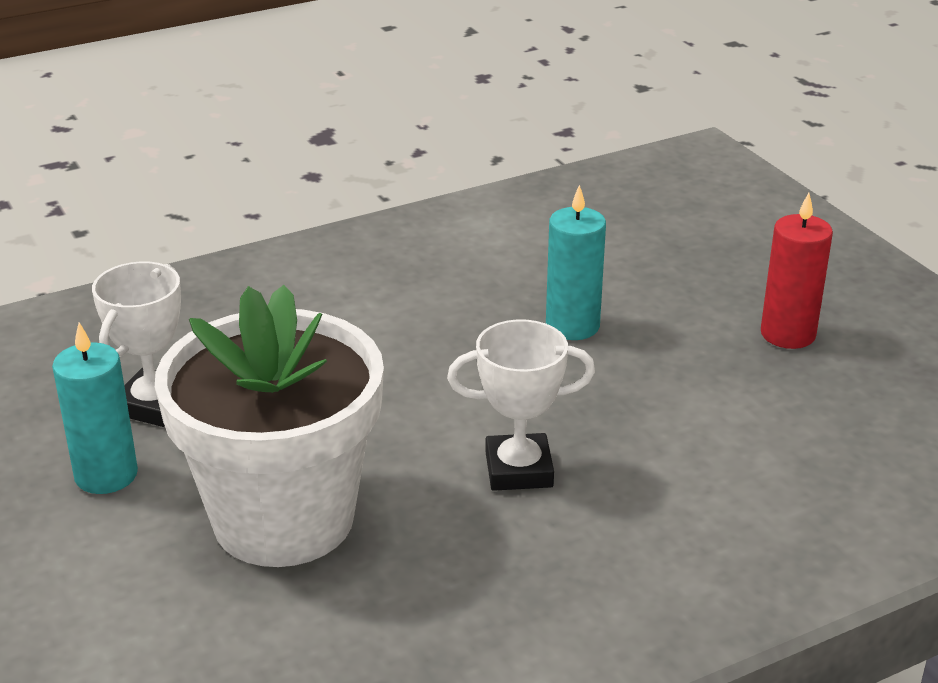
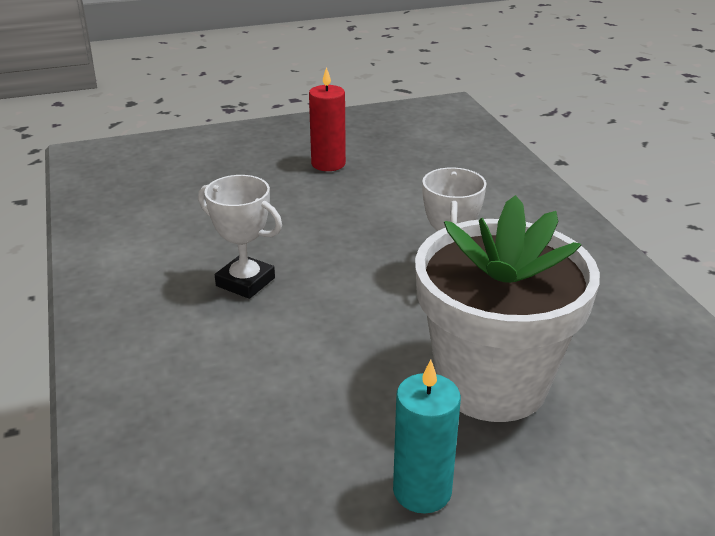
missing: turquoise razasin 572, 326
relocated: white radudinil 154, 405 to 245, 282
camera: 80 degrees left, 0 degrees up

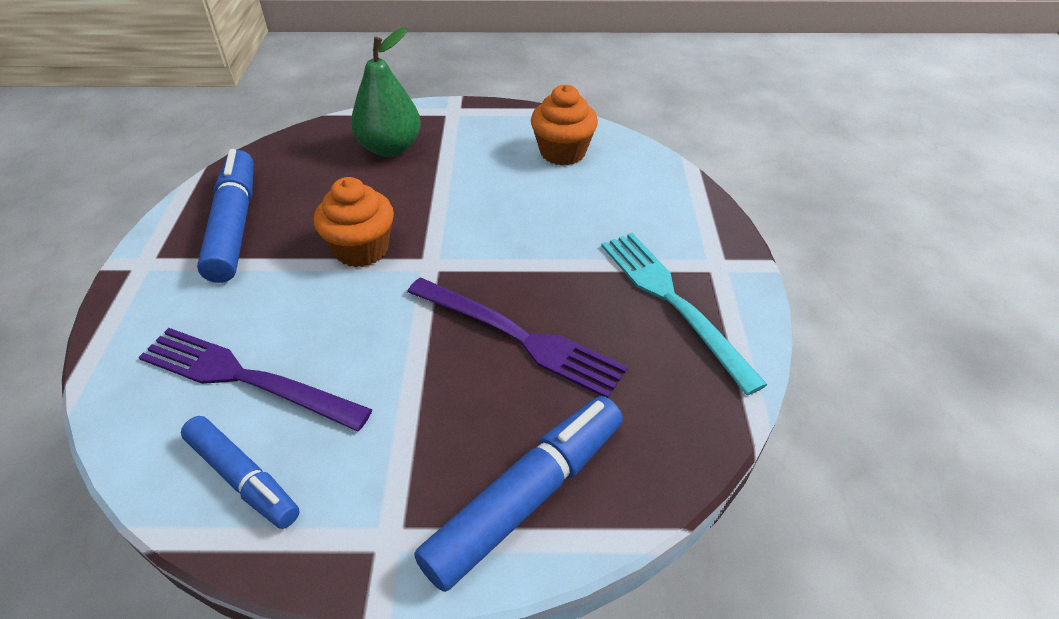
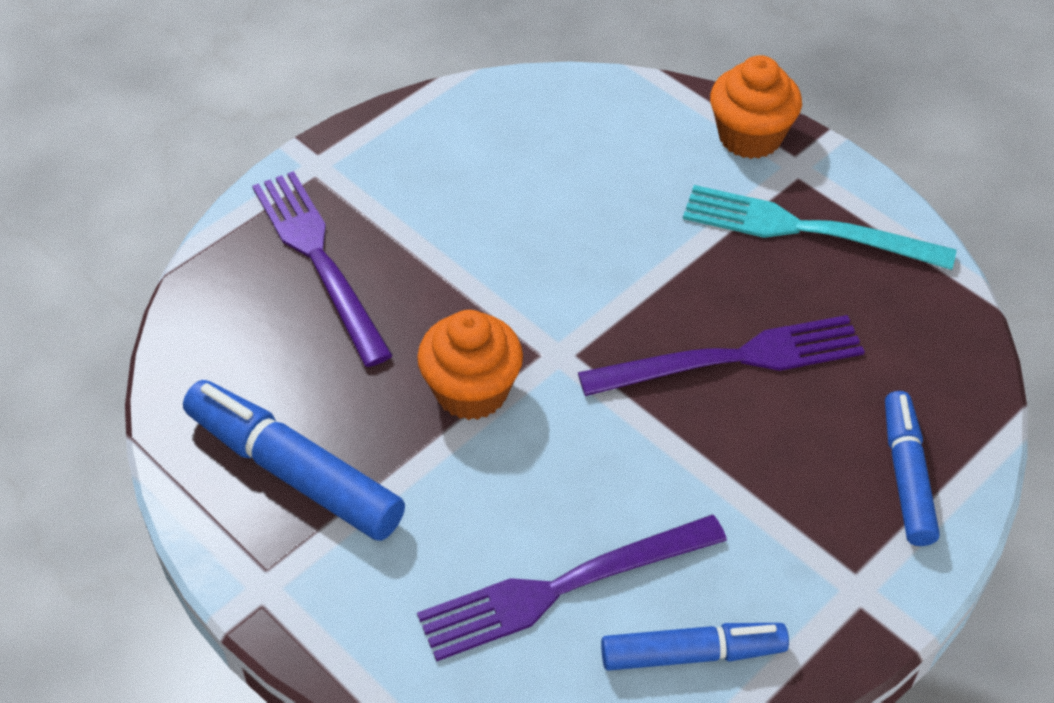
relocated: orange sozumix 562, 152 to 750, 137
exchanged: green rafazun 390, 148 to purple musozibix 319, 260
size: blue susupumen 526, 497 = 906, 476 x0.66
camera: 45 degrees left, 5 degrees up

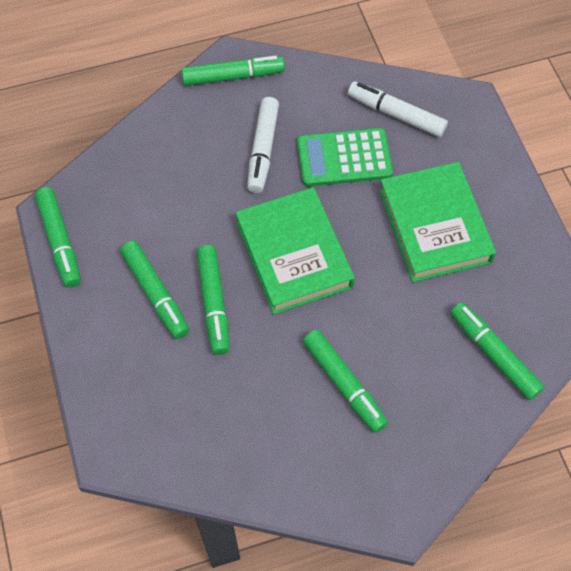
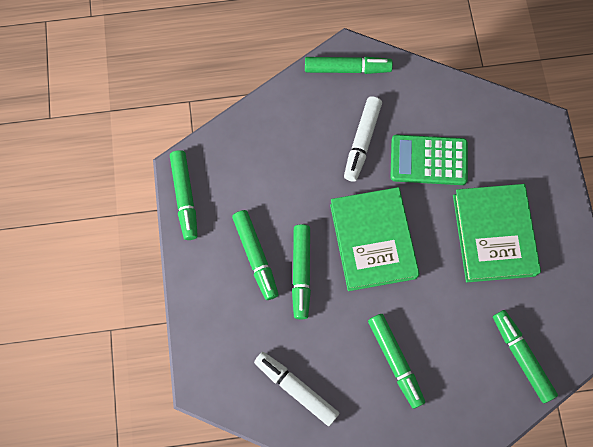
relocated: white susupumen 396, 114 to 296, 389
camera: 10 degrees right, 10 degrees up

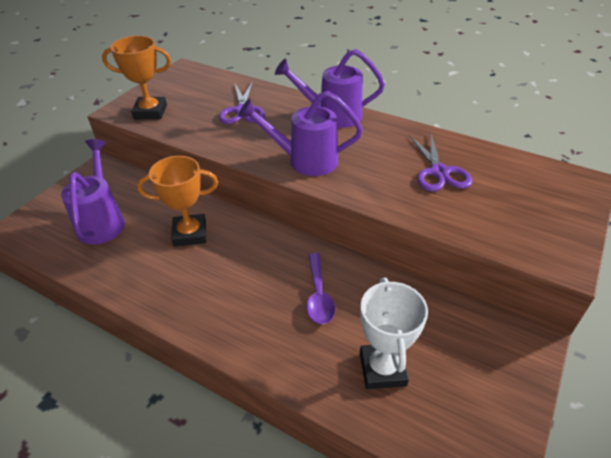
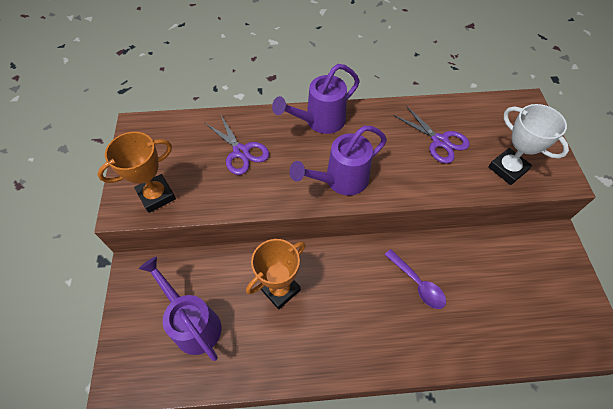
relocated: white radudinil 382, 369 to 507, 169
camera: 35 degrees left, 15 degrees up

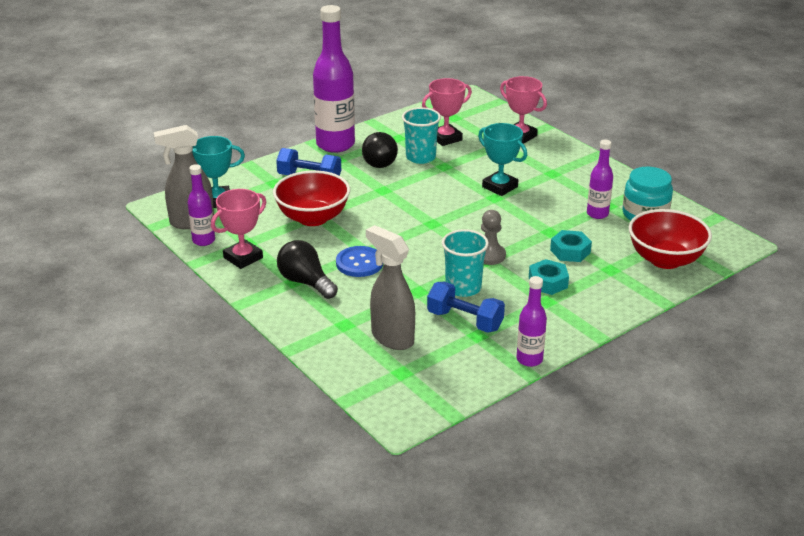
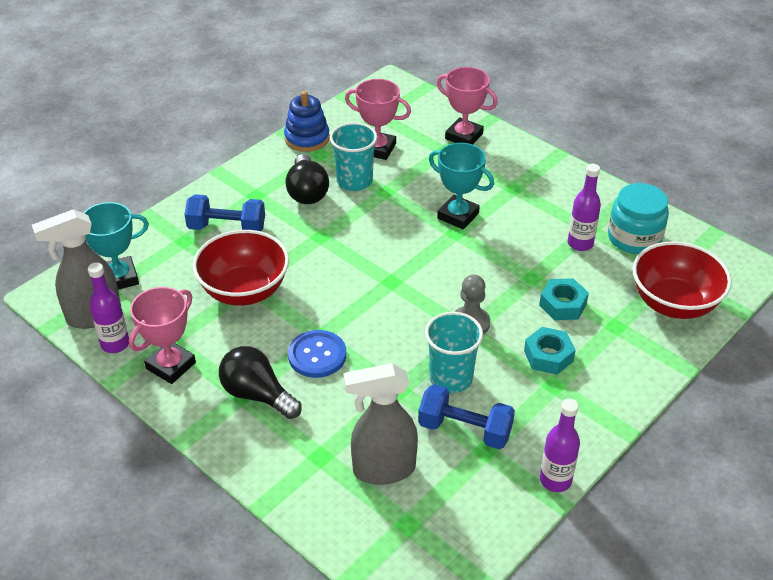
missing: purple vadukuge 335, 144
appeared: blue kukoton 307, 138
spun: pink radudinil 446, 138 = 378, 149 60 degrees clockwise; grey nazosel 392, 338 = 383, 469 45 degrees counterclockwise
camera: 10 degrees left, 10 degrees up

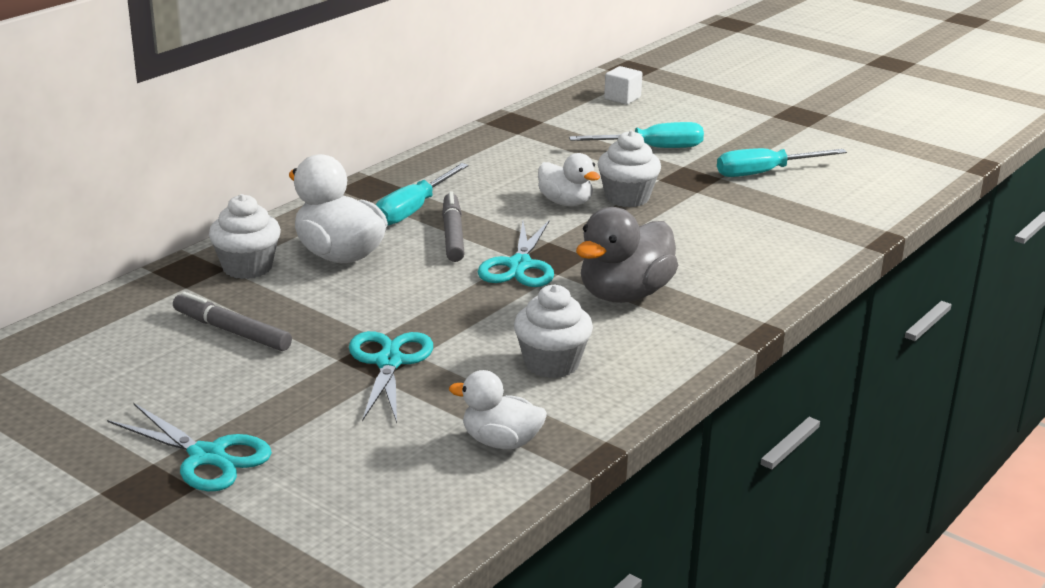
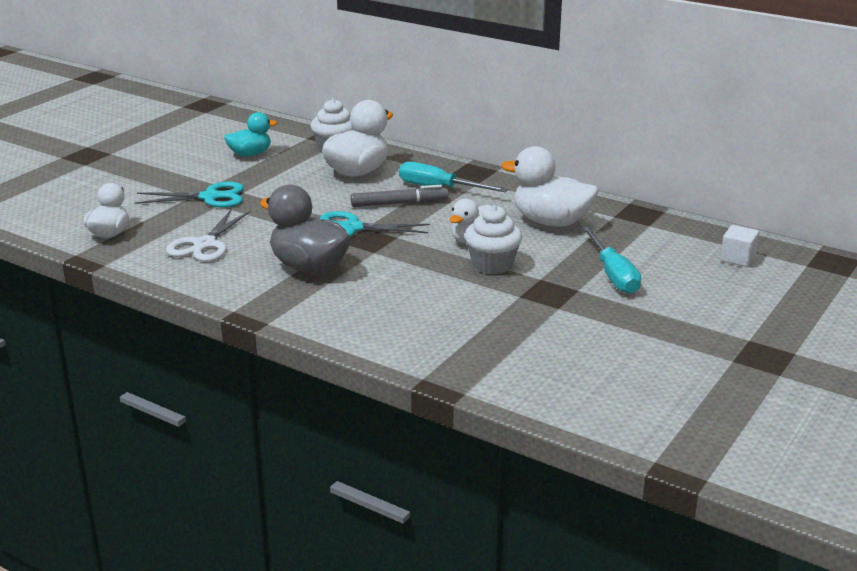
missing: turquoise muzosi 765, 173; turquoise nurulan 207, 457
appeared: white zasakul 551, 222
exchanged: white sozumix 551, 364 to white nurulan 204, 244; grey susupumen 232, 331 to turquoise zasakul 250, 154
camera: 85 degrees right, 0 degrees up

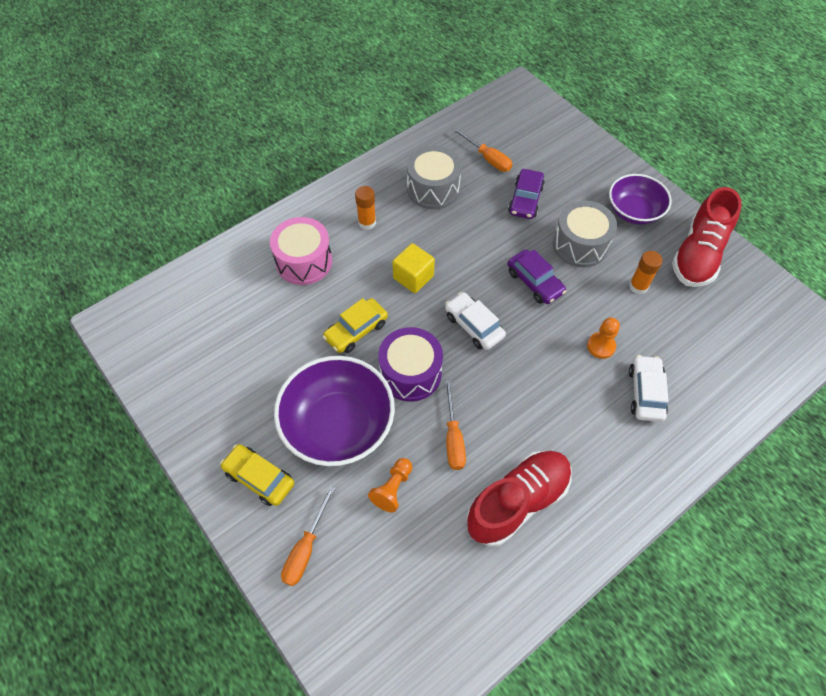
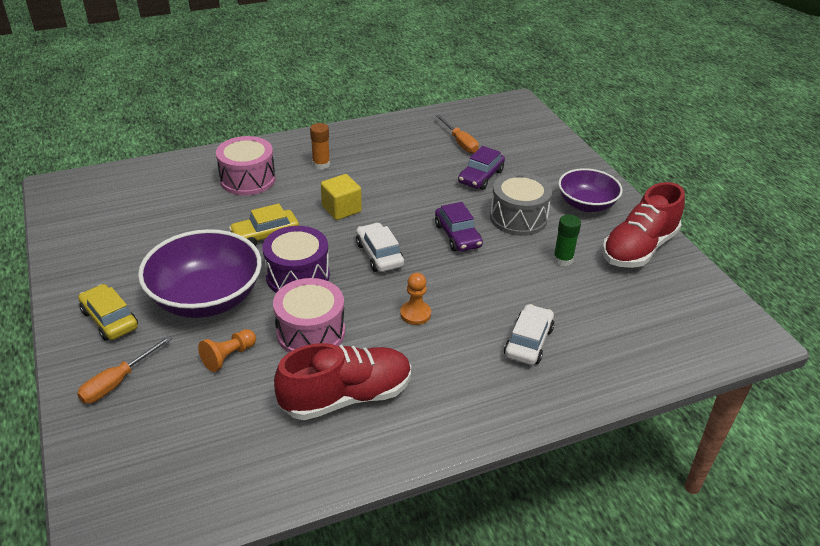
missing: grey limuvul 433, 189
relocated: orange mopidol 601, 346 to 415, 314
exchanged: orange muzosi 453, 438 to pink limuvul 311, 332
colour: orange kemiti 638, 286 to green kemiti 563, 259
camera: 15 degrees right, 20 degrees down

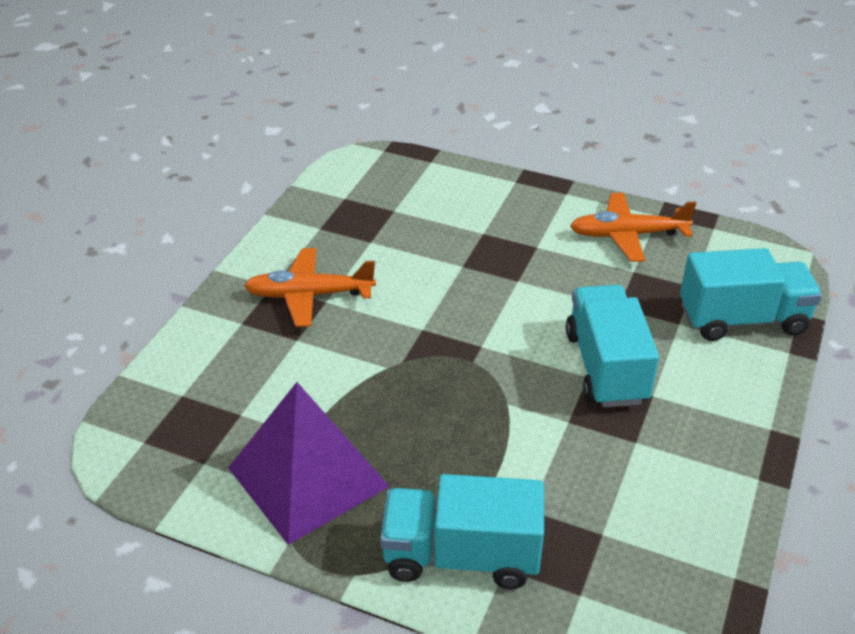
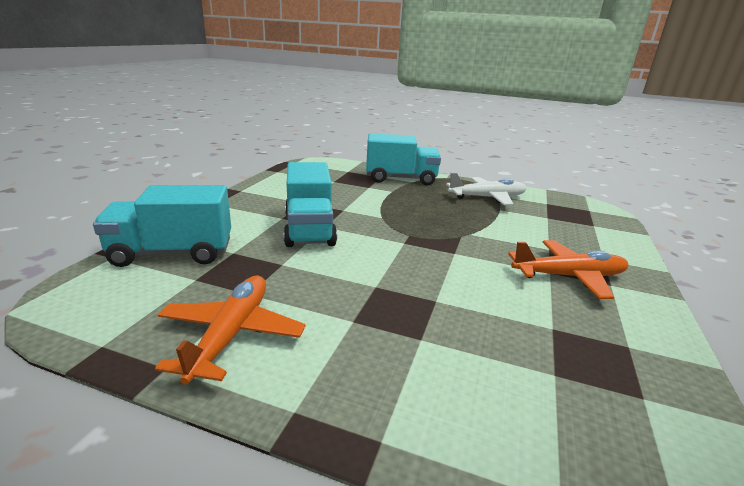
exchanged: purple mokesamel 308, 477 to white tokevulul 487, 198
spun: orange tokevulul 628, 235 = 231, 334 75 degrees counterclockwise
camera: 175 degrees right, 15 degrees down

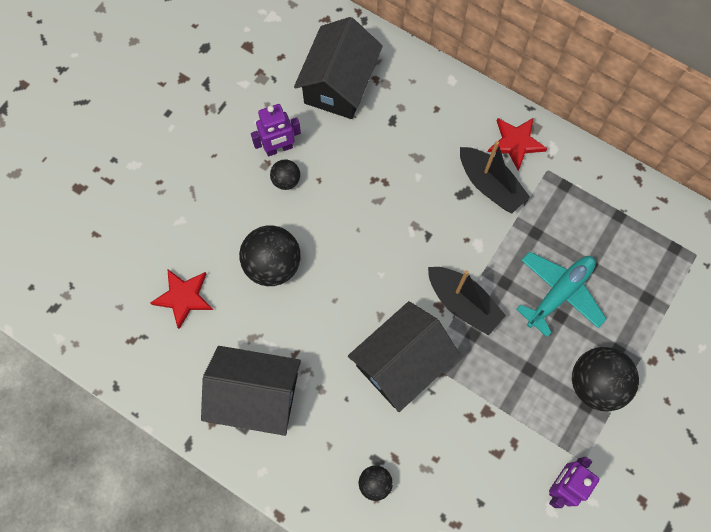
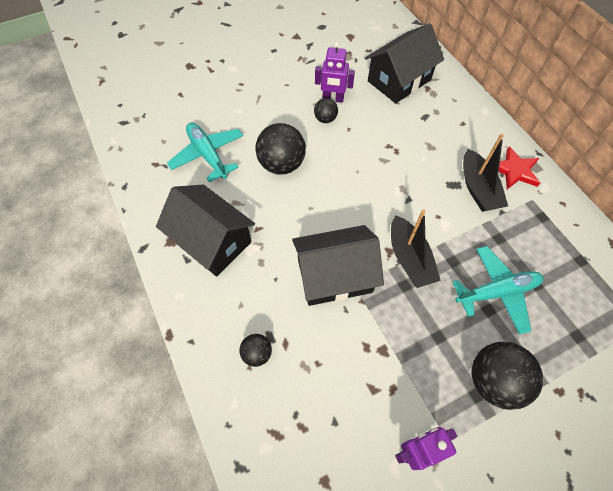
exchanged: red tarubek 183, 297 to turquoise tokevulul 208, 155
camera: 30 degrees right, 10 degrees down

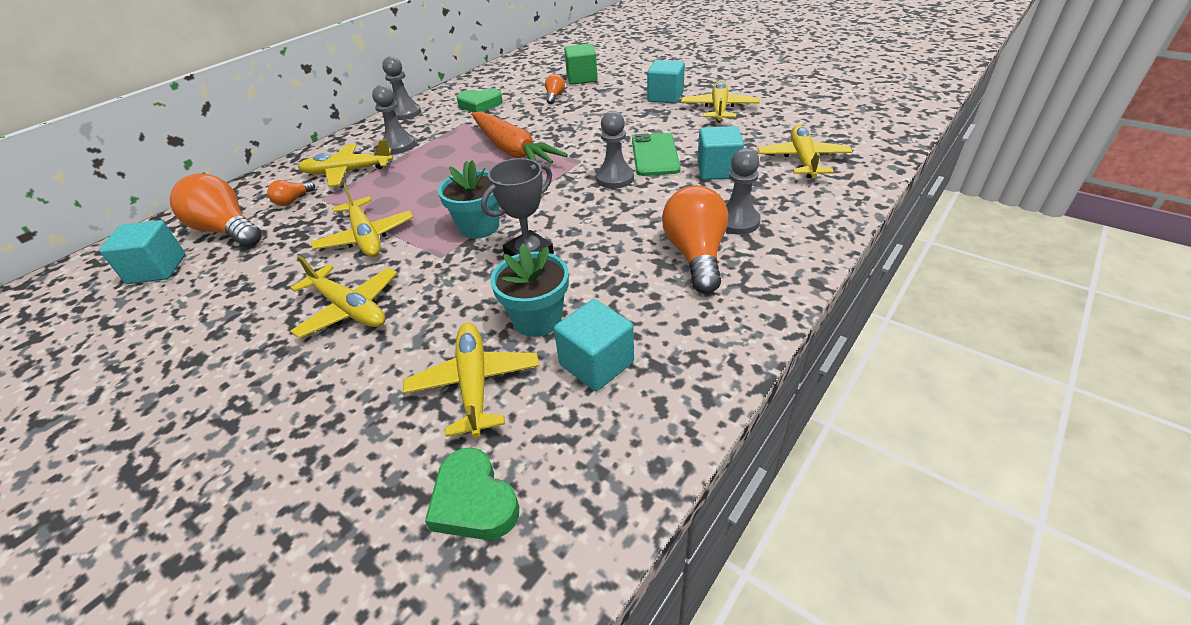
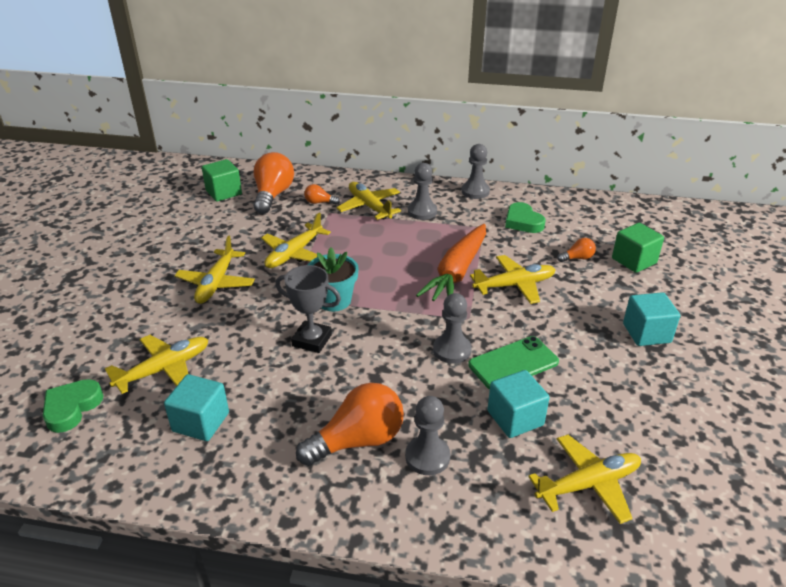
missing: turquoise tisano 537, 319
relocated: yellow tokevulul 719, 109 to 514, 285
colour: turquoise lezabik 157, 269 to green lezabik 224, 192
camera: 60 degrees right, 5 degrees down

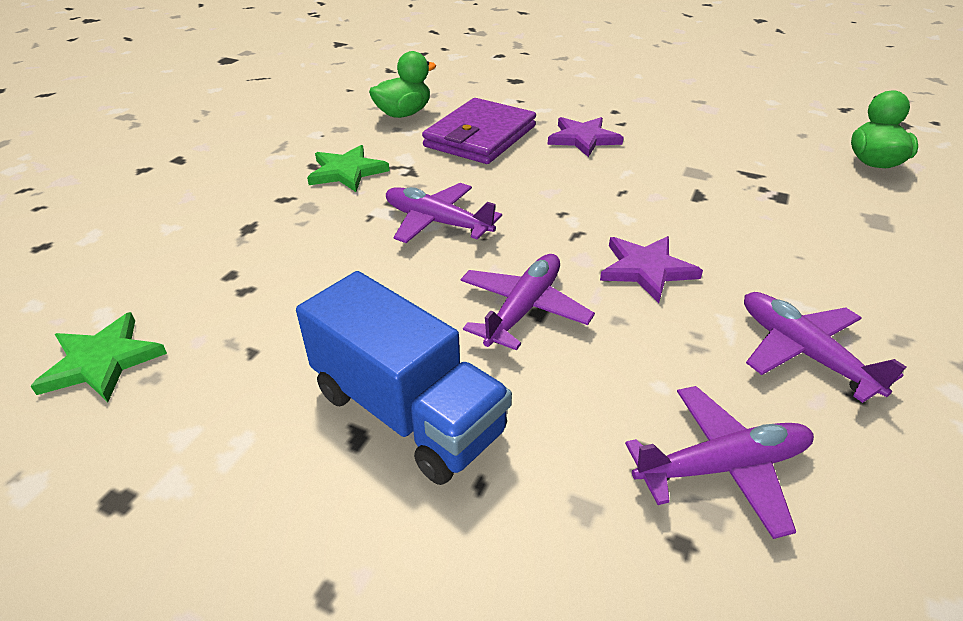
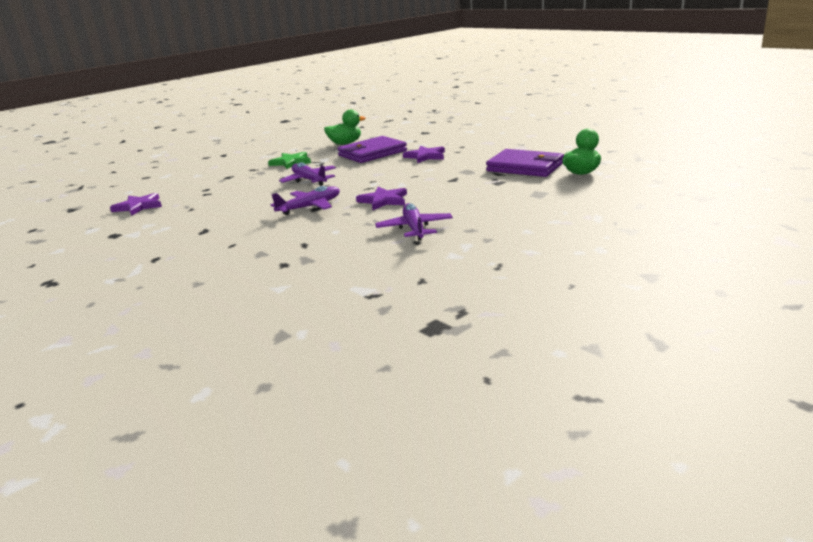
missing: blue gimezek 407, 412; purple tokevulul 722, 466
appeared: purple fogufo 525, 167
colour: green tarubek 102, 361 to purple tarubek 138, 206
camera: 25 degrees right, 15 degrees down

